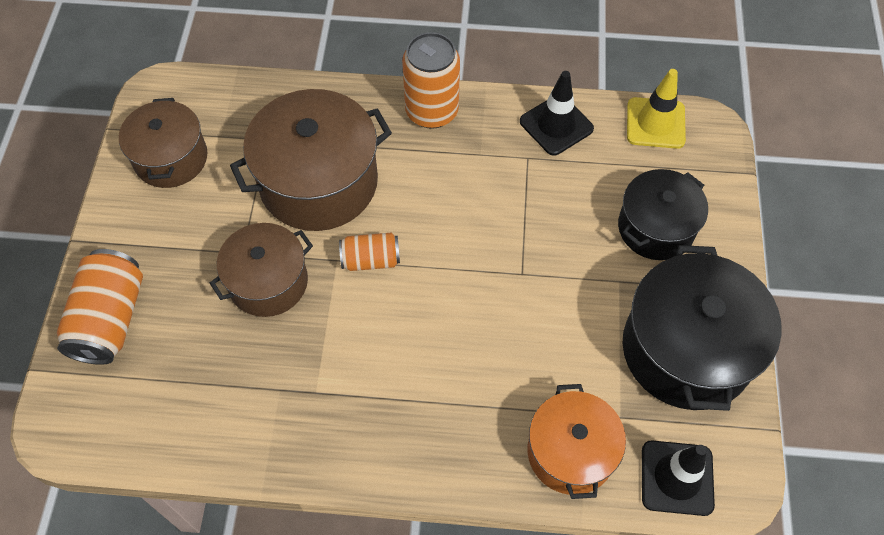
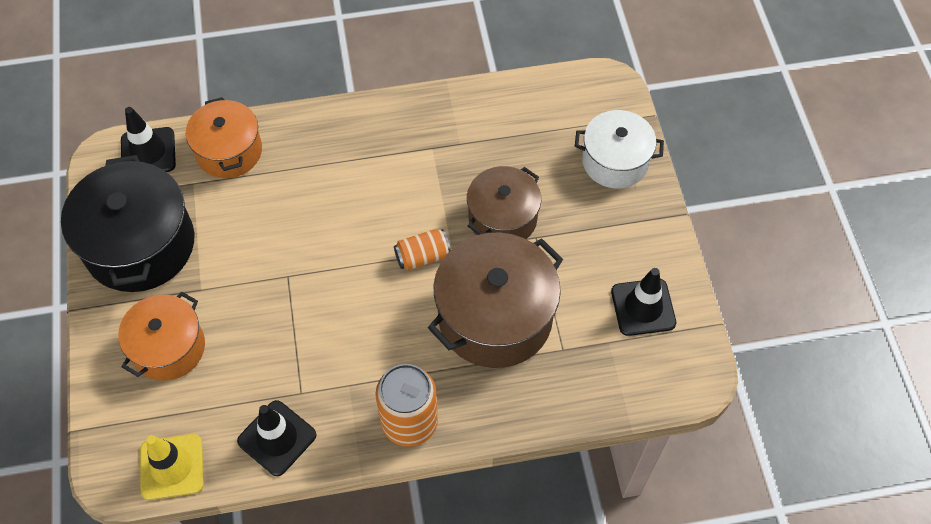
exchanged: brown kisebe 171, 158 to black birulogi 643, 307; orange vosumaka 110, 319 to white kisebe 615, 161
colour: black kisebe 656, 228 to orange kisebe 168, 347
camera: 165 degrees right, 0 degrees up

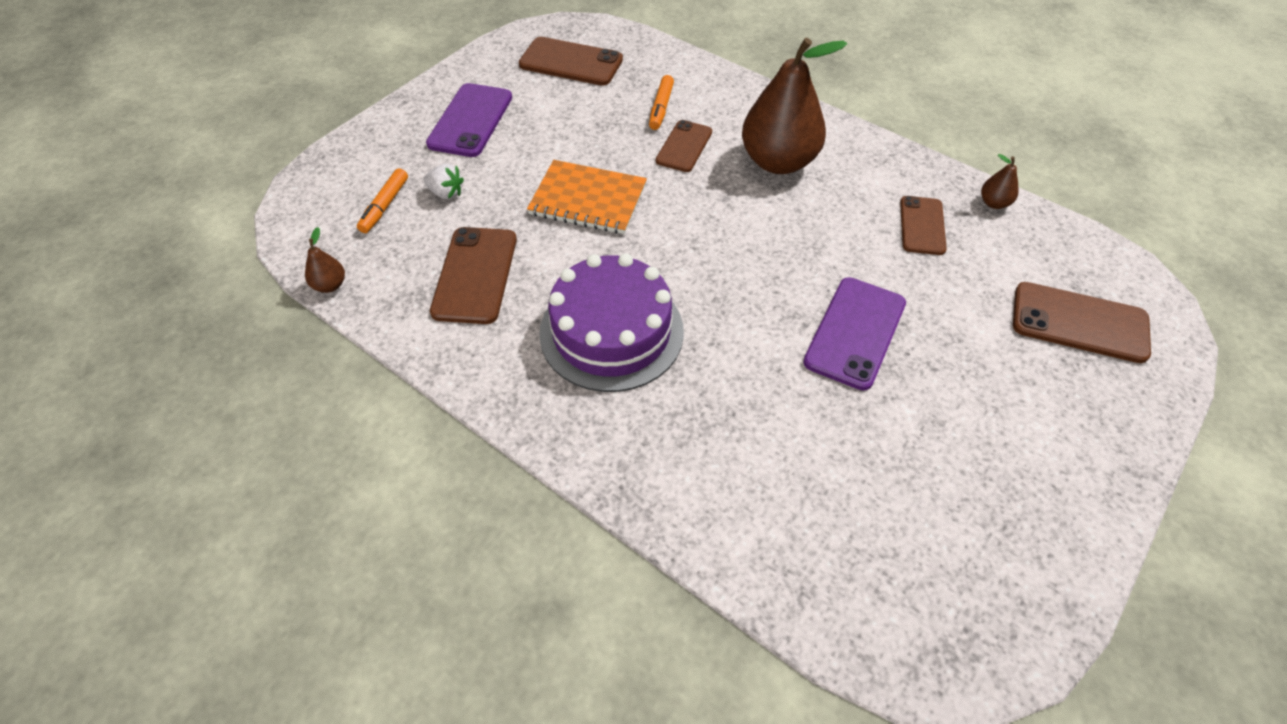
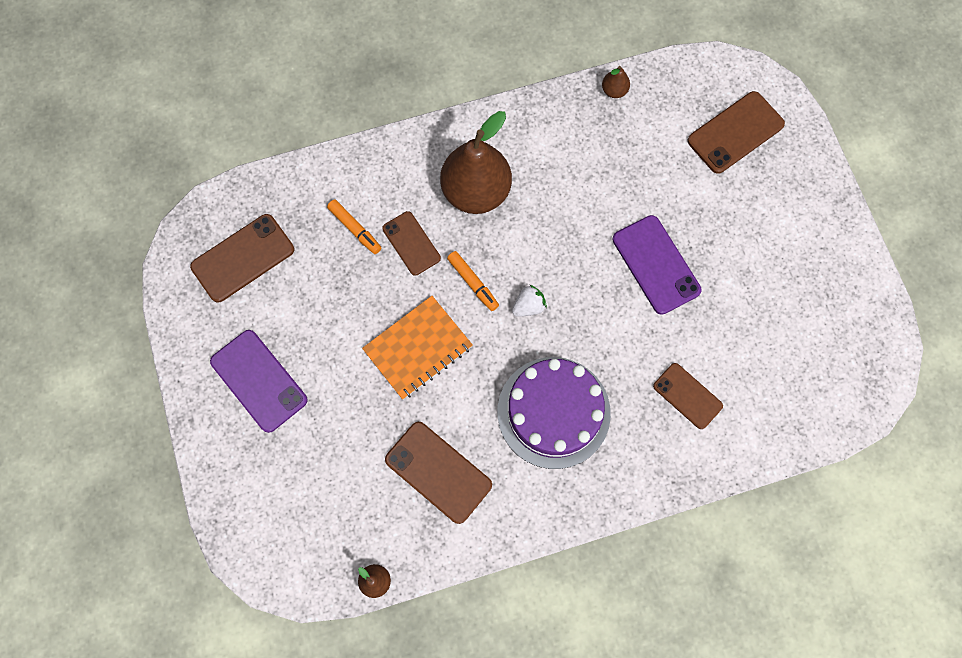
relocated: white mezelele 446, 193 to 528, 306; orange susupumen 385, 206 to 472, 282; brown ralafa 922, 225 to 687, 396
camera: 55 degrees left, 20 degrees up

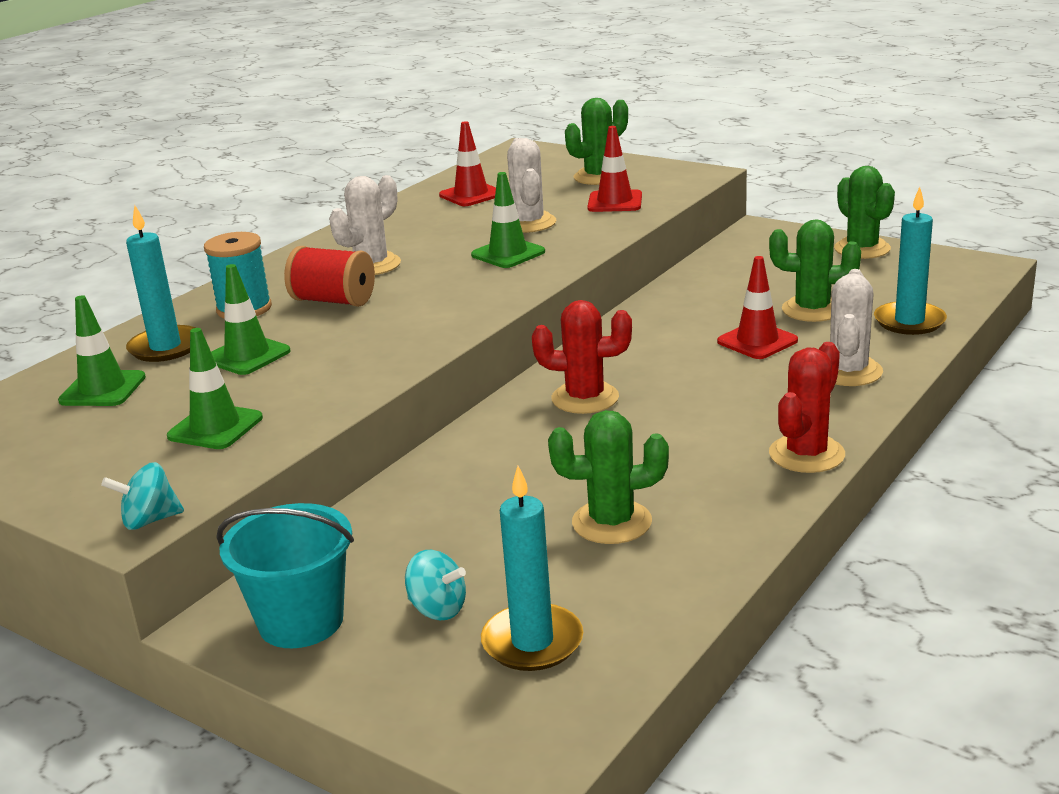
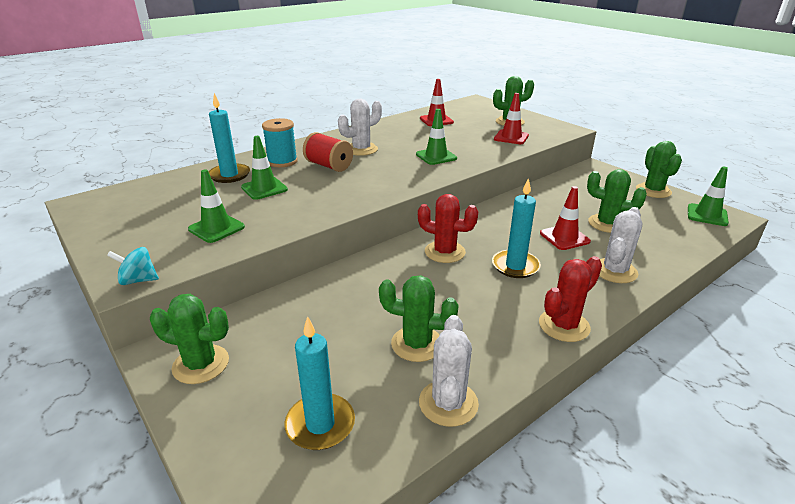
missing: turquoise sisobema 437, 609
relocated: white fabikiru 528, 223 to 448, 403; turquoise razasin 909, 321 to 515, 266; green birulogi 102, 389 to 707, 215
exchanged: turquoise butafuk 301, 621 to green fabikiru 201, 364
camera: 15 degrees right, 5 degrees up

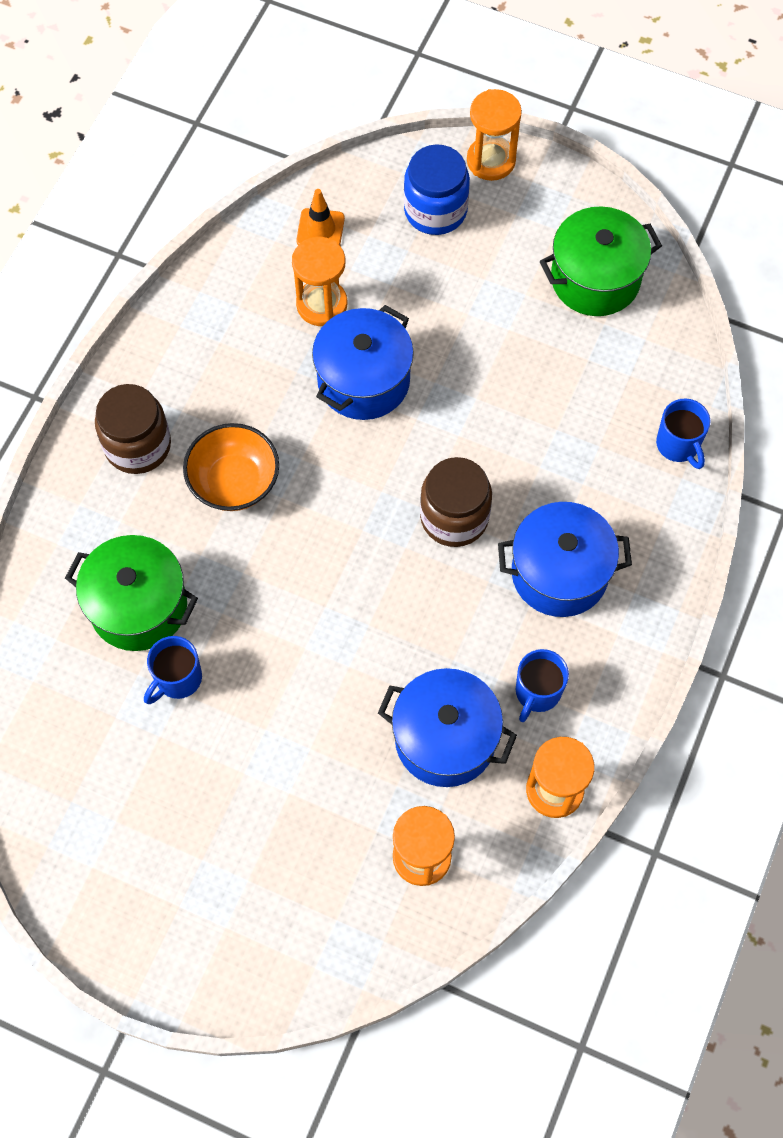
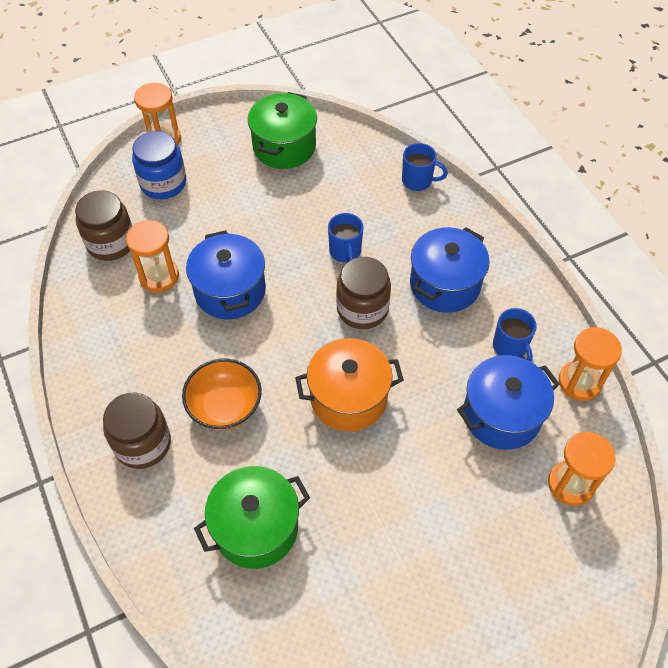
appeared: orange kisebe 348, 398
relocated: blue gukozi 177, 679 to 345, 252
exchanged: orange birulogi 320, 229 to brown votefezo 111, 243
camera: 50 degrees left, 10 degrees down

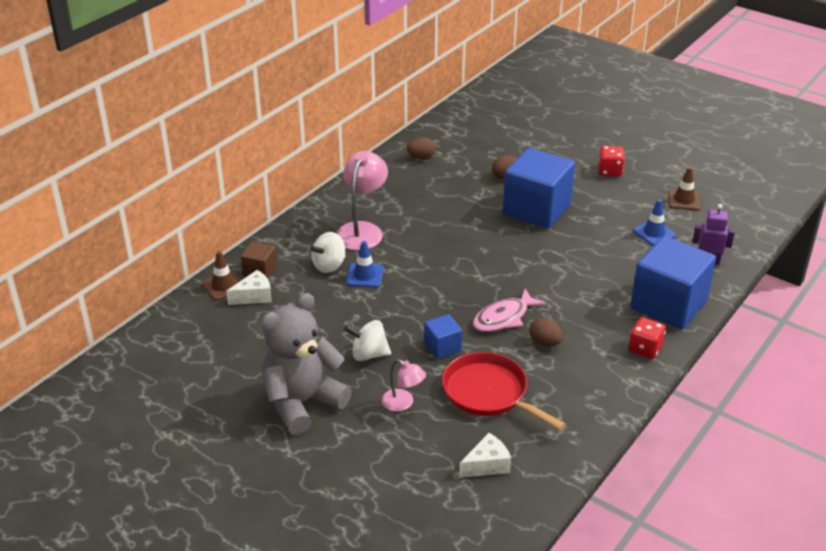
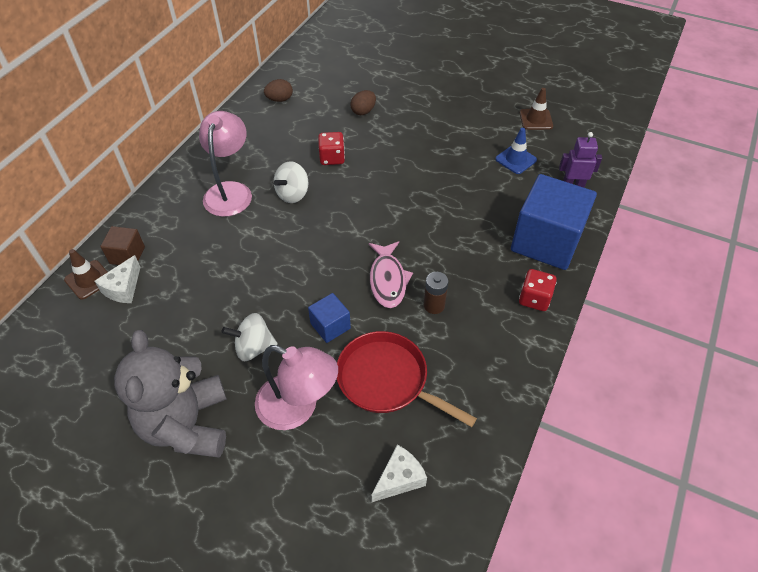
missing: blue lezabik 536, 209; blue birulogi 365, 275
relocated: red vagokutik 610, 171 to 332, 158; white sisobema 329, 266 to 293, 194
exchanged: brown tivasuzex 544, 343 to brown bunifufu 434, 305
spun: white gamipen 254, 296 = 123, 288 150 degrees clockwise; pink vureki 504, 318 = 388, 280 45 degrees counterclockwise; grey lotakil 302, 403 = 187, 425 45 degrees counterclockwise
size: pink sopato 403, 403 = 298, 408 x1.79
camera: 10 degrees left, 15 degrees up

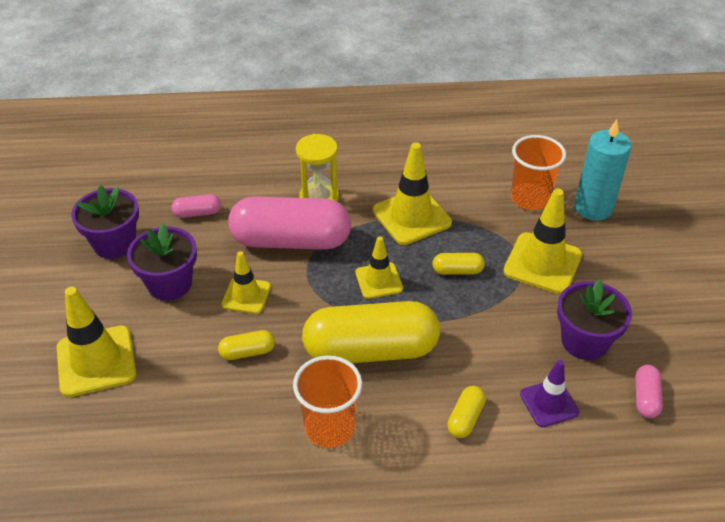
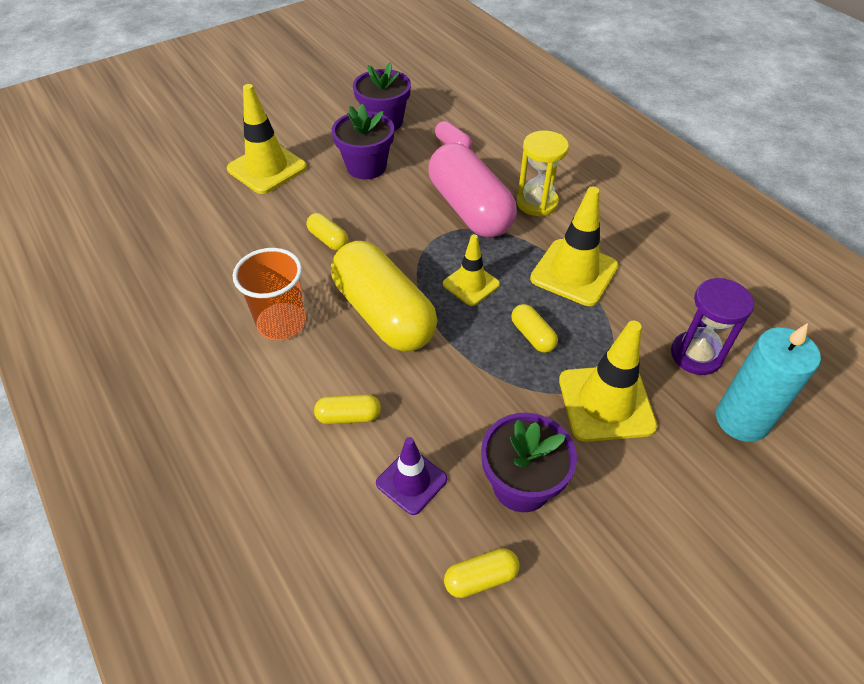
missing: yellow birulogi 246, 295
exchanged: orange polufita 530, 198 to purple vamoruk 696, 355
colour: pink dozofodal 646, 398 to yellow dozofodal 481, 578
camera: 60 degrees right, 5 degrees up

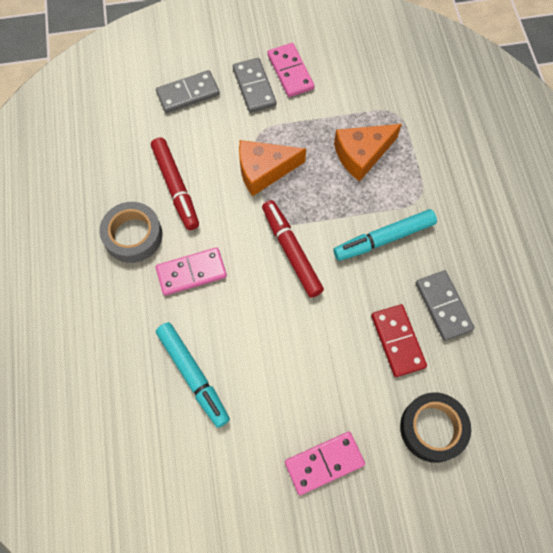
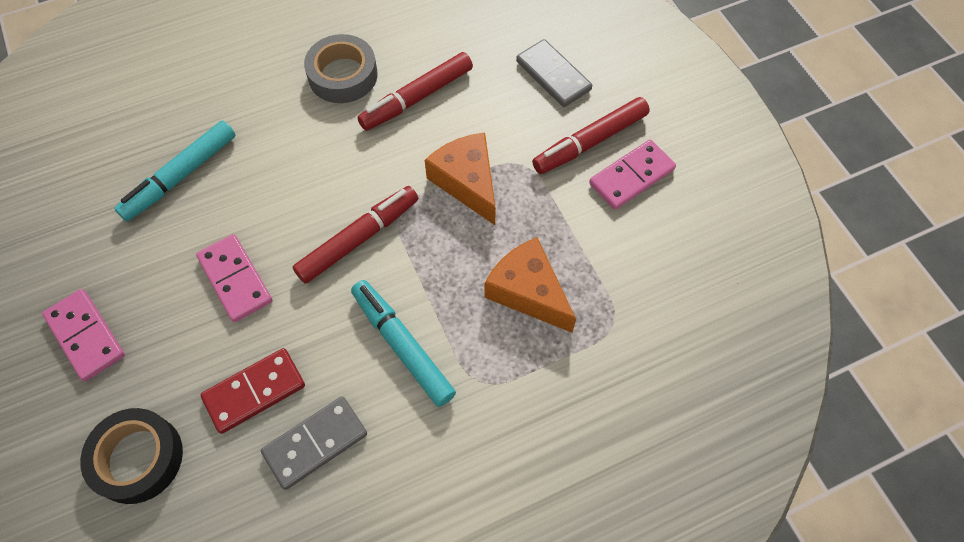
relocated: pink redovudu 191, 272 to 235, 279
exchanged: grey redovudu 254, 87 to red susupumen 590, 142
camera: 75 degrees right, 5 degrees down

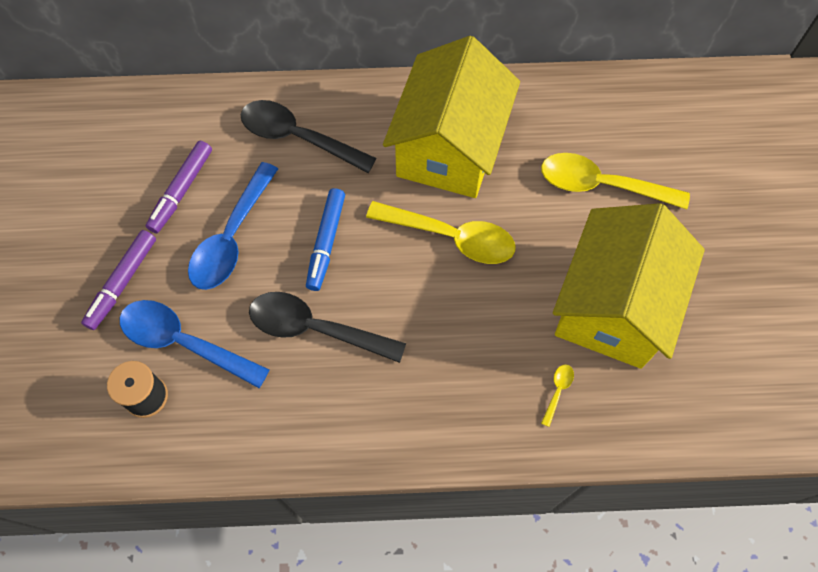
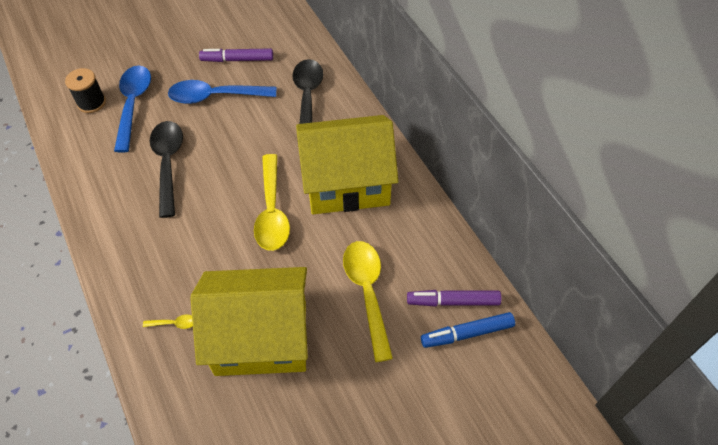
relocated: blue susupumen 326, 242 to 467, 333; purple susupumen 122, 282 to 453, 301
camera: 65 degrees right, 10 degrees down

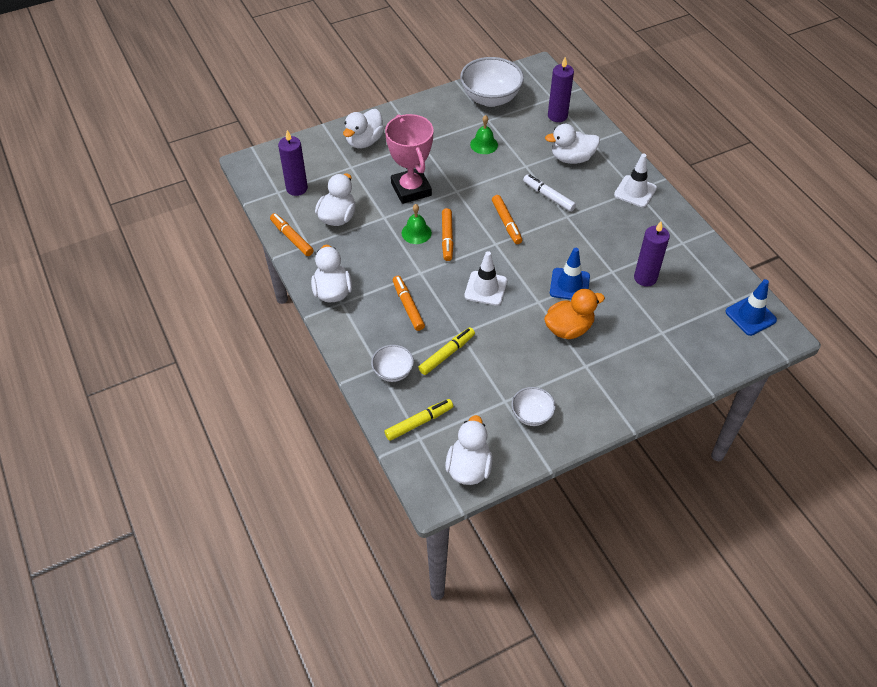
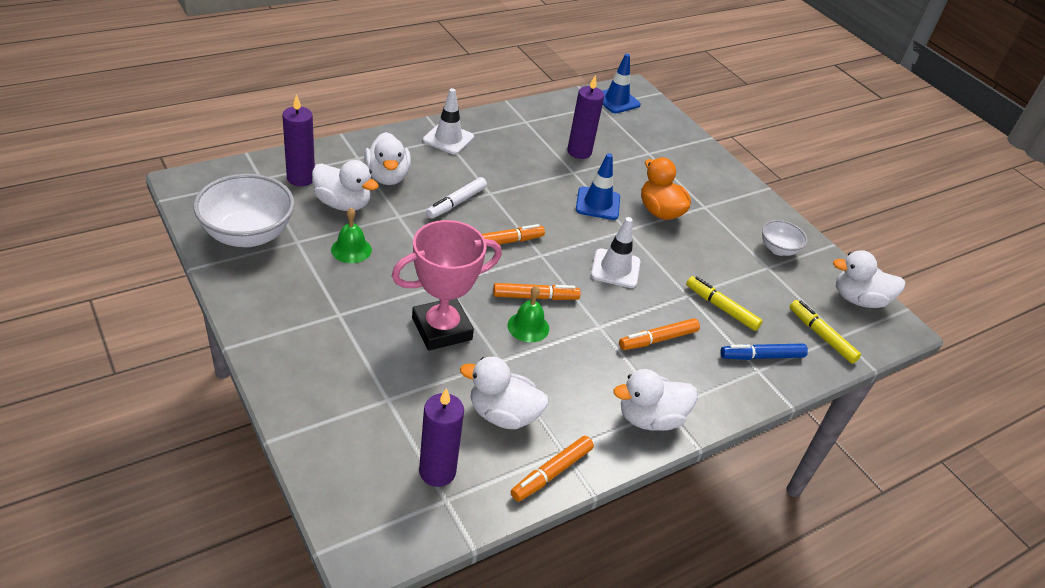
relocated: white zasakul 364, 141 to 343, 204
exchanged: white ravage 393, 372 to blue susupumen 761, 356
camera: 100 degrees left, 10 degrees down

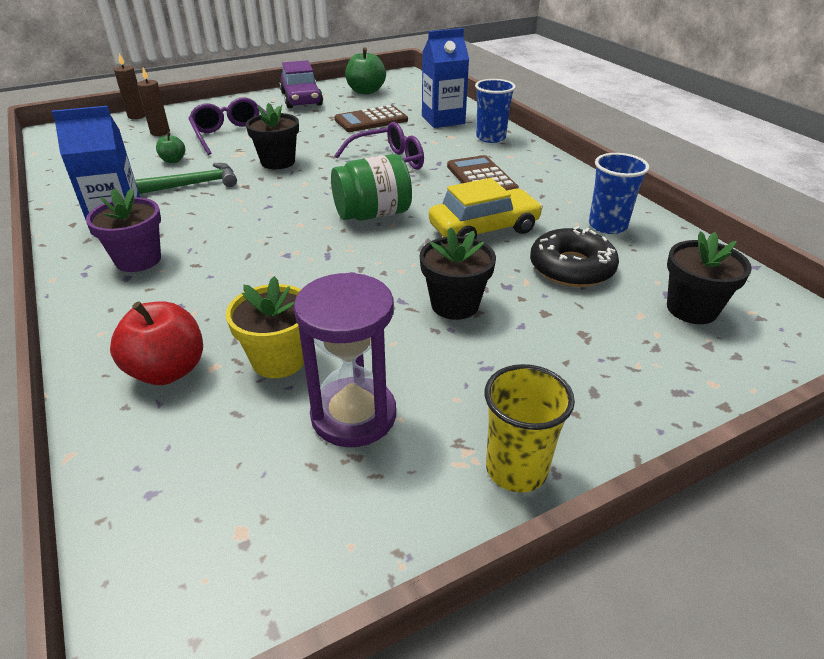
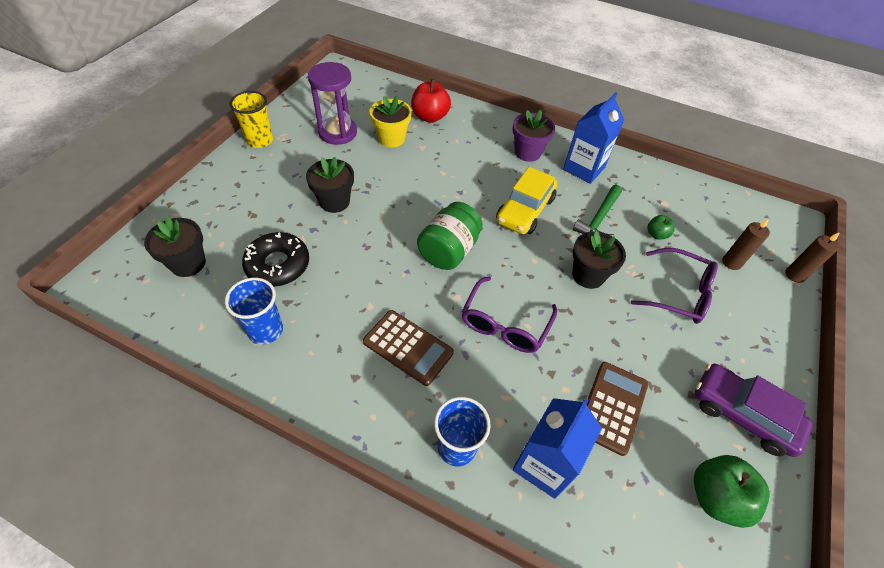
relocated: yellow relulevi 484, 229 to 525, 210
camera: 140 degrees right, 15 degrees up

